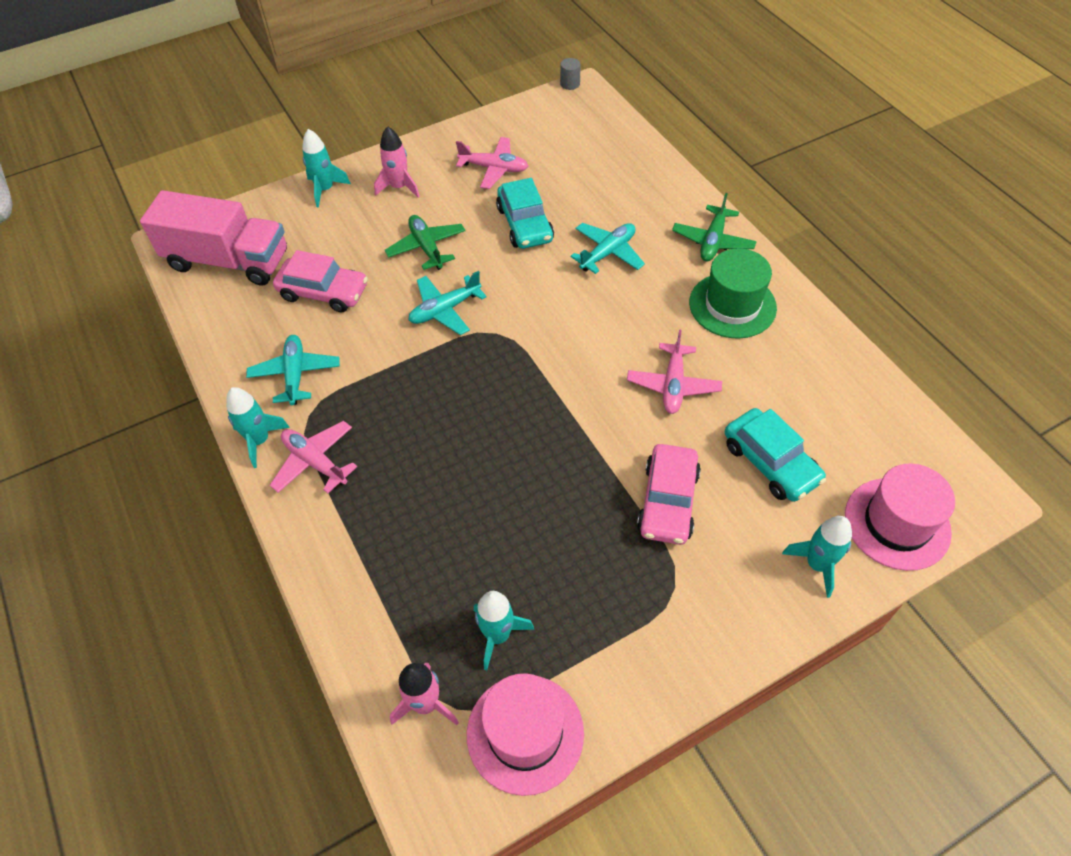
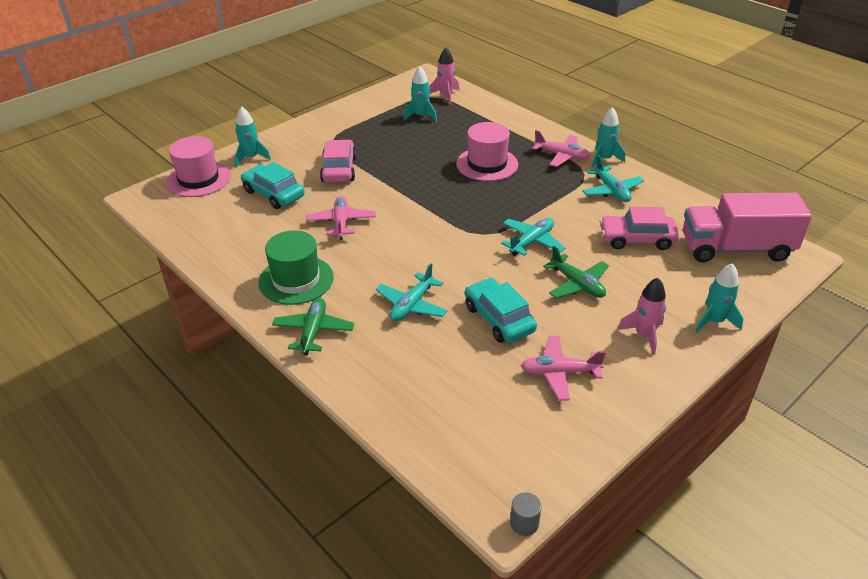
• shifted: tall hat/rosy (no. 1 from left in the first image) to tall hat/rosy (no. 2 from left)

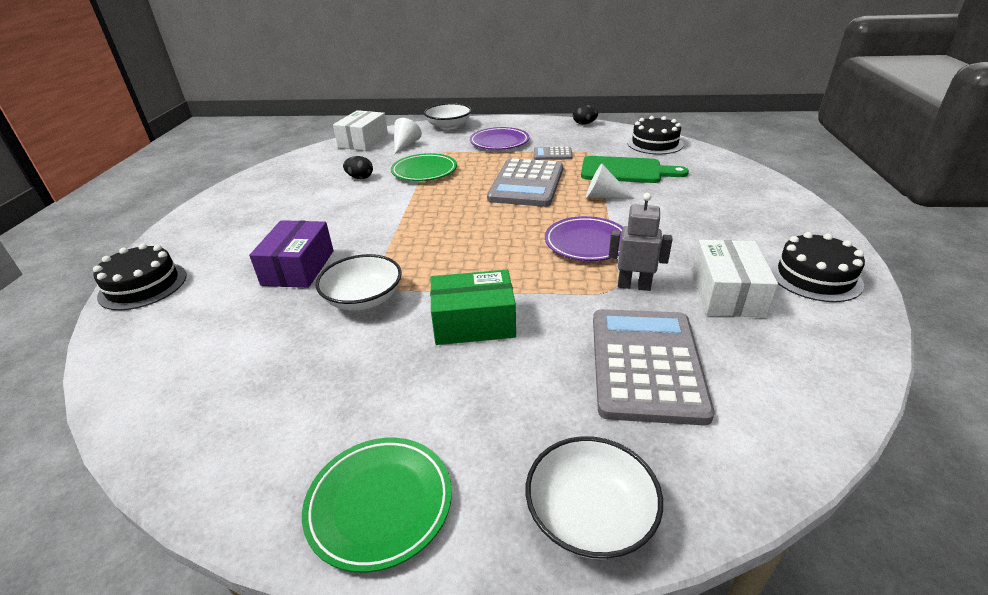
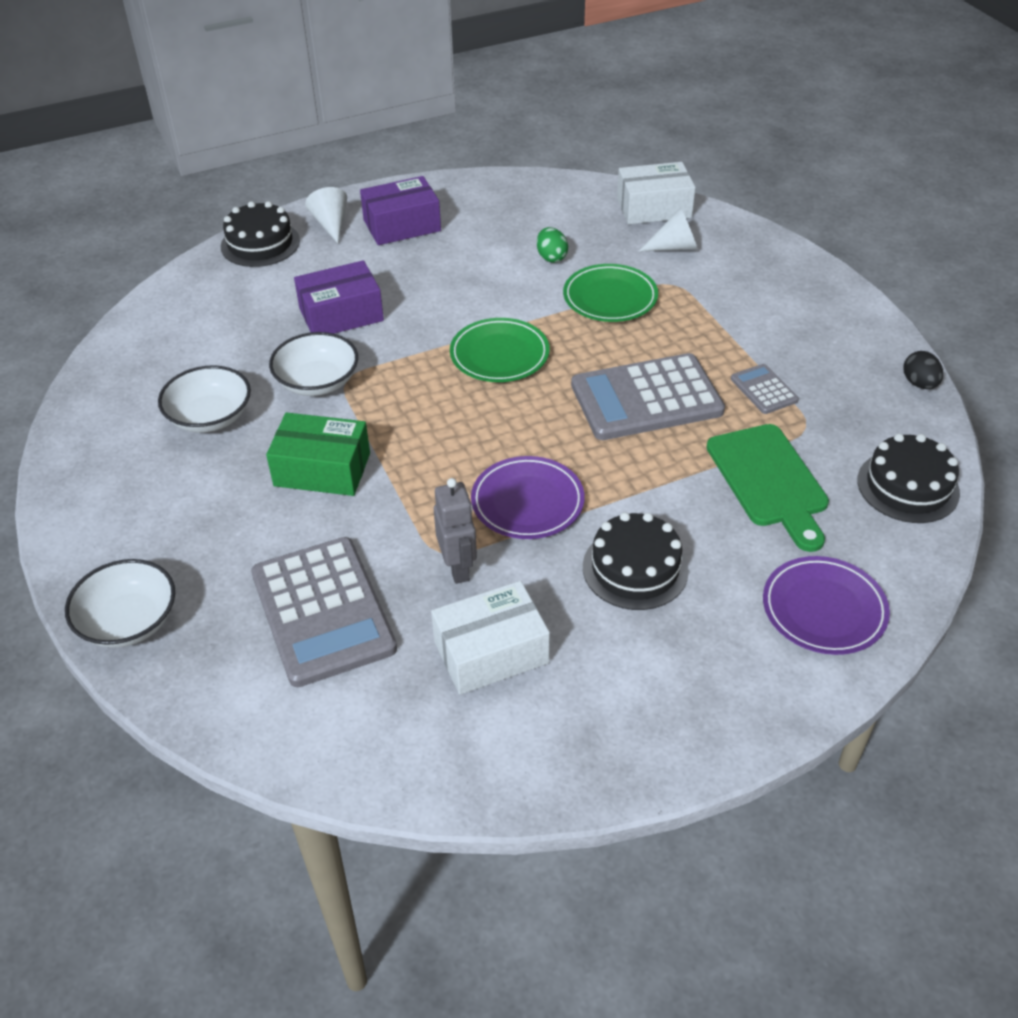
• shifted: bowl/snow-white (no. 2 from left)
• rotated: adding machine/grey (no. 3 from left in the first image) 90 degrees clockwise
• rotated: box/green 45 degrees counterclockwise
• shifted: cone shape/snow-white (no. 2 from left in the first image) to cone shape/snow-white (no. 1 from left)
• new: box/royal purple (no. 2 from left)
• shifted: plate/green (no. 1 from left)
• repainted: toy egg/jet-black (no. 1 from left) to toy egg/green
• shifted: gateau/jet-black (no. 3 from left in the first image) to gateau/jet-black (no. 2 from left)
• shifted: plate/royal purple (no. 1 from left in the first image) to plate/royal purple (no. 2 from left)

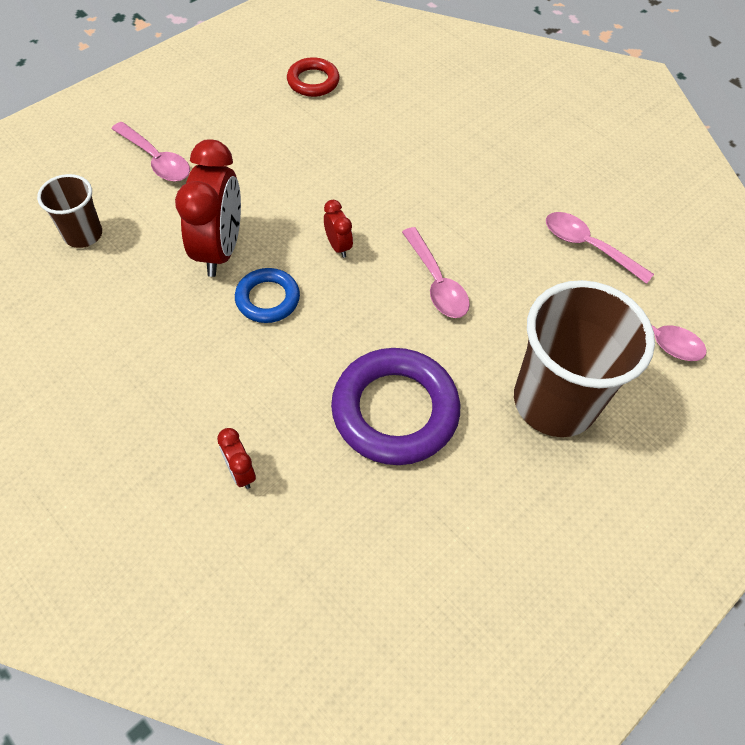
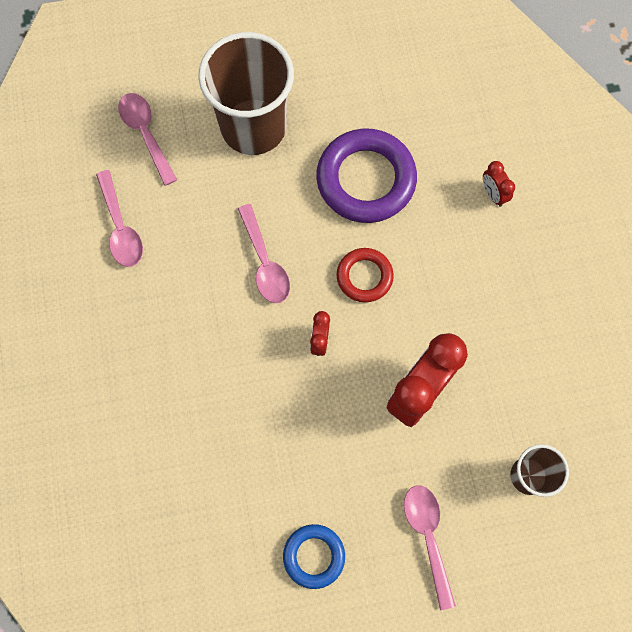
• rotated: tablespoon/rosy (no. 2 from left in the first image) 150 degrees clockwise
• shifted: torus/blue
• shifted: torus/scarlet
• rotated: clock/scarlet (no. 2 from left in the first image) 150 degrees clockwise

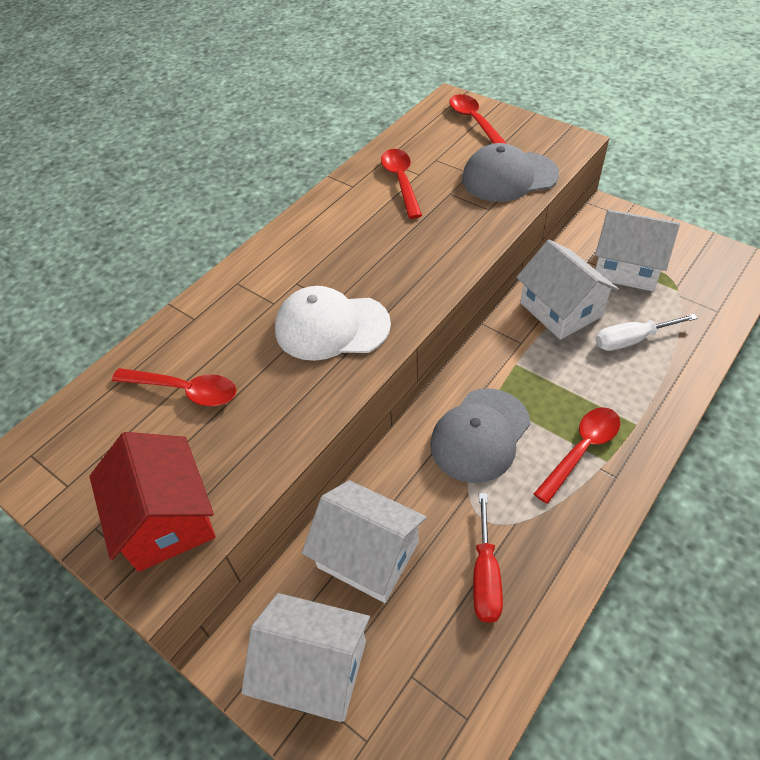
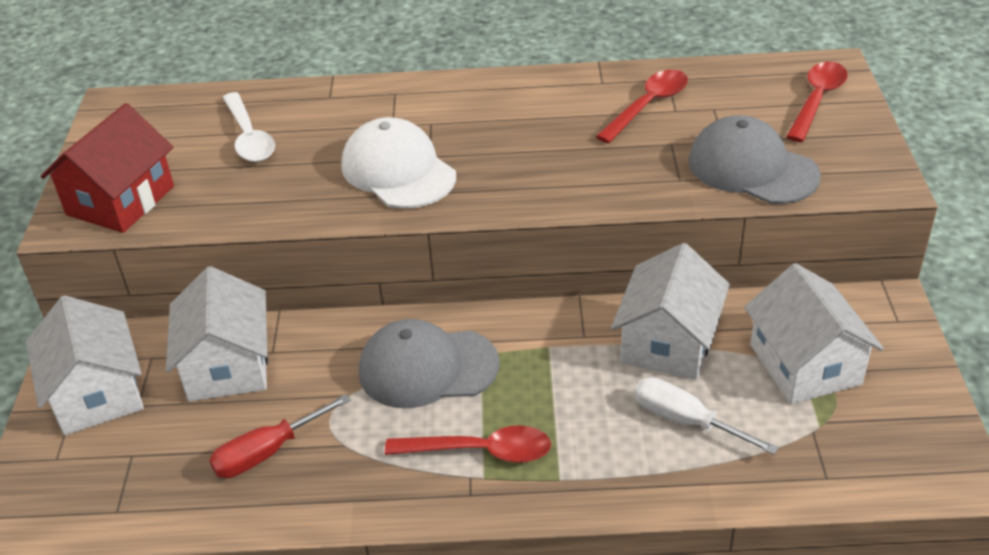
• repainted: tablespoon/scarlet (no. 1 from left) to tablespoon/snow-white

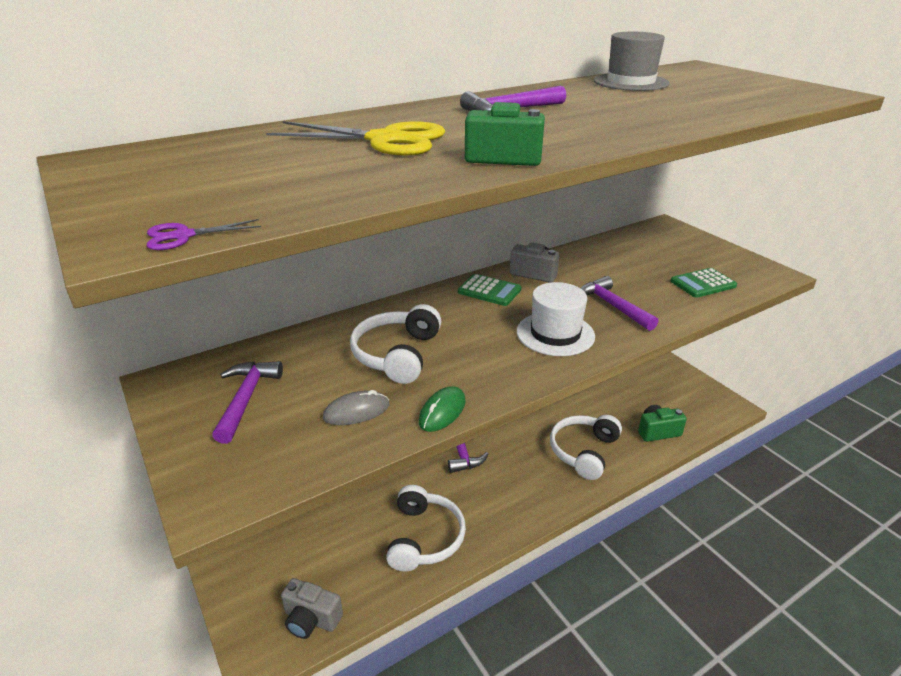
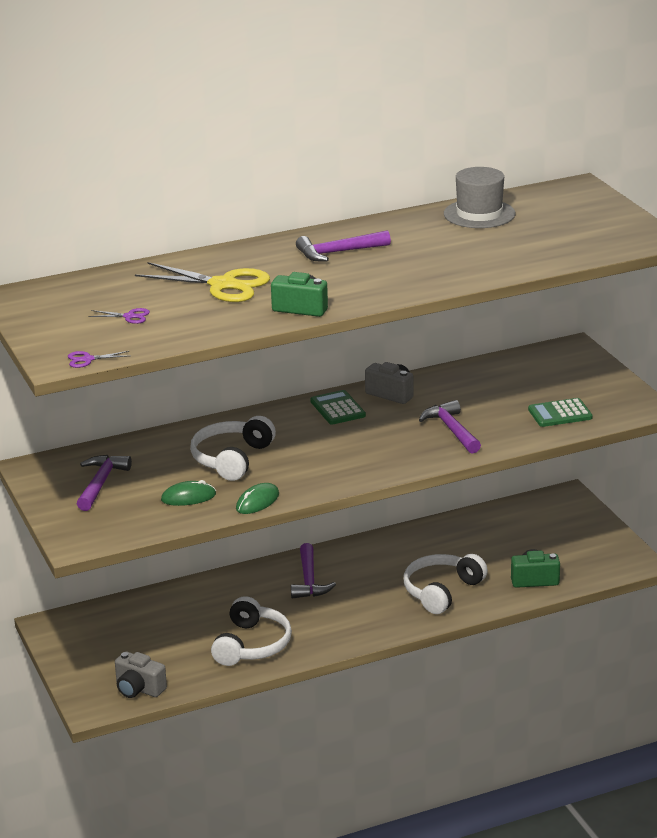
• new: pair of scissors/royal purple (no. 2 from left)
• repainted: computer mouse/grey to computer mouse/green (no. 1 from left)
• rotated: adding machine/green (no. 1 from left) 150 degrees counterclockwise
• gone: tall hat/snow-white

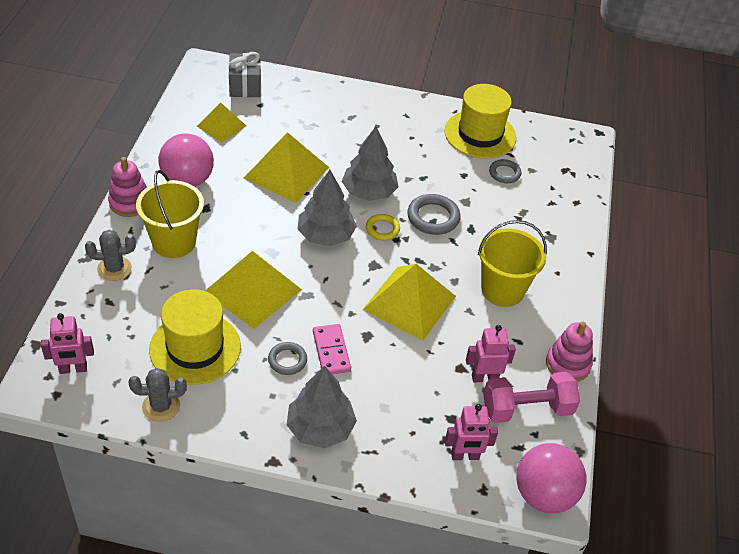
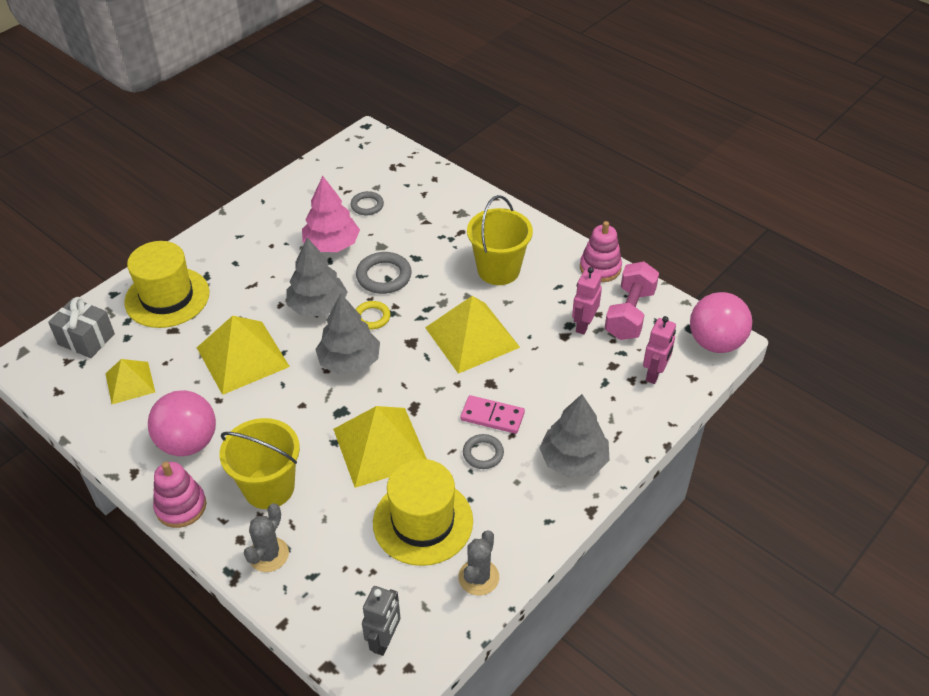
• shifted: tall hat/golden (no. 2 from left in the first image) to tall hat/golden (no. 1 from left)
• new: tree/rosy
• repainted: robot figure/rosy (no. 1 from left) to robot figure/grey

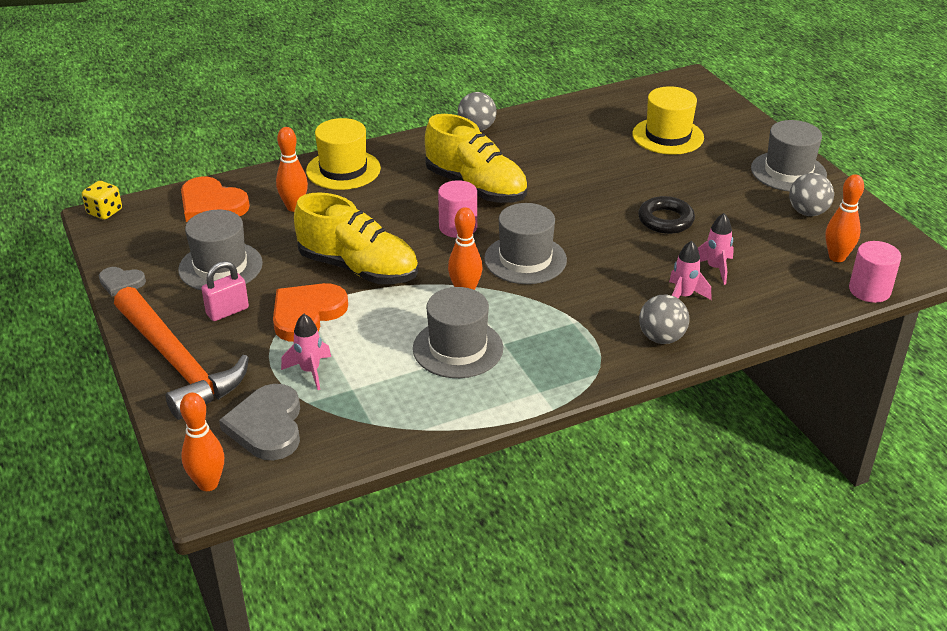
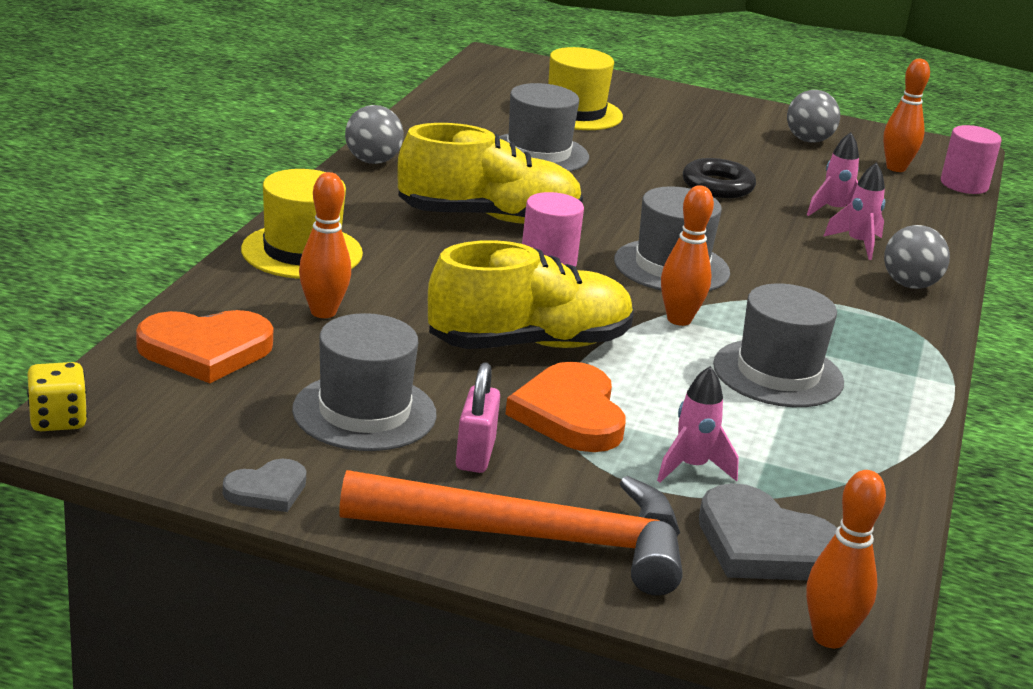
• shifted: tall hat/grey (no. 4 from left in the first image) to tall hat/grey (no. 2 from left)

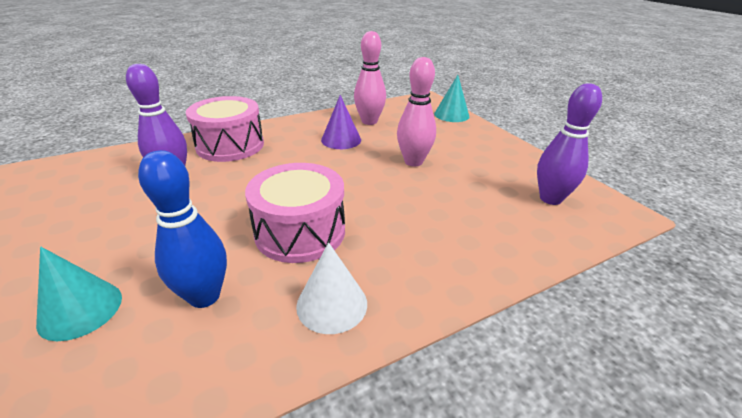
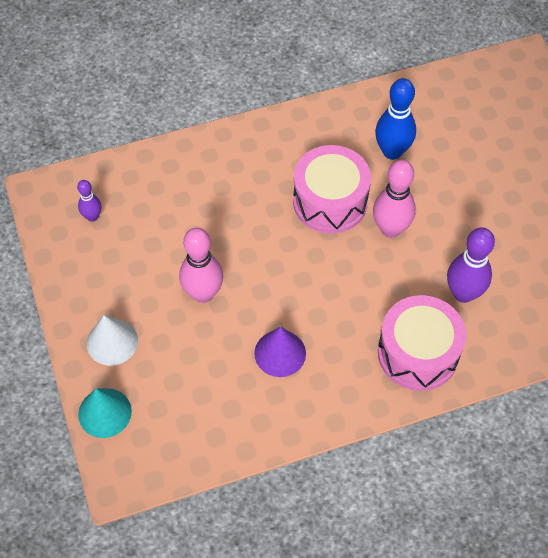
• scaled: skittle/royal purple (no. 2 from left in the first image) x0.55
• shifted: cone shape/snow-white
• shifted: skittle/rosy (no. 1 from left in the first image) to skittle/rosy (no. 2 from left)
• gone: cone shape/turquoise (no. 1 from left)

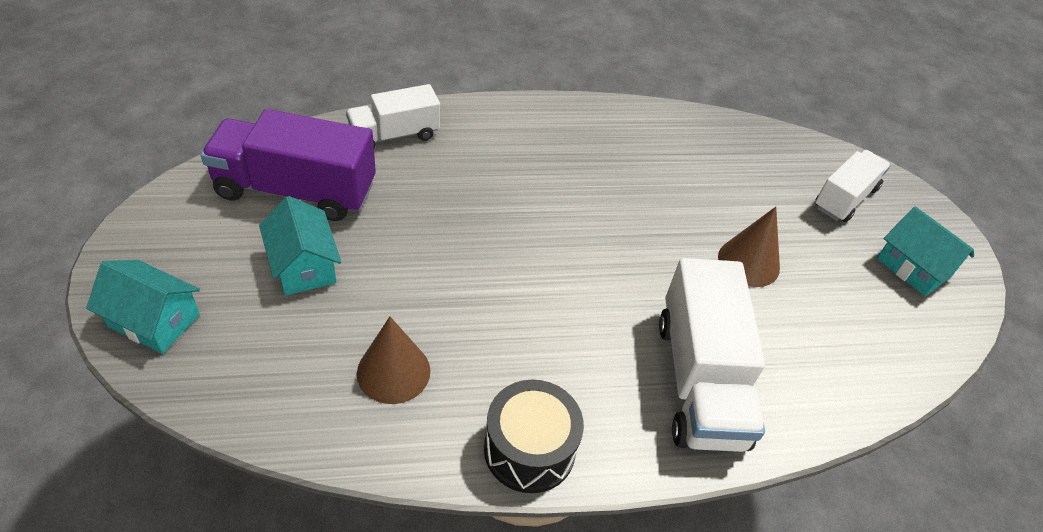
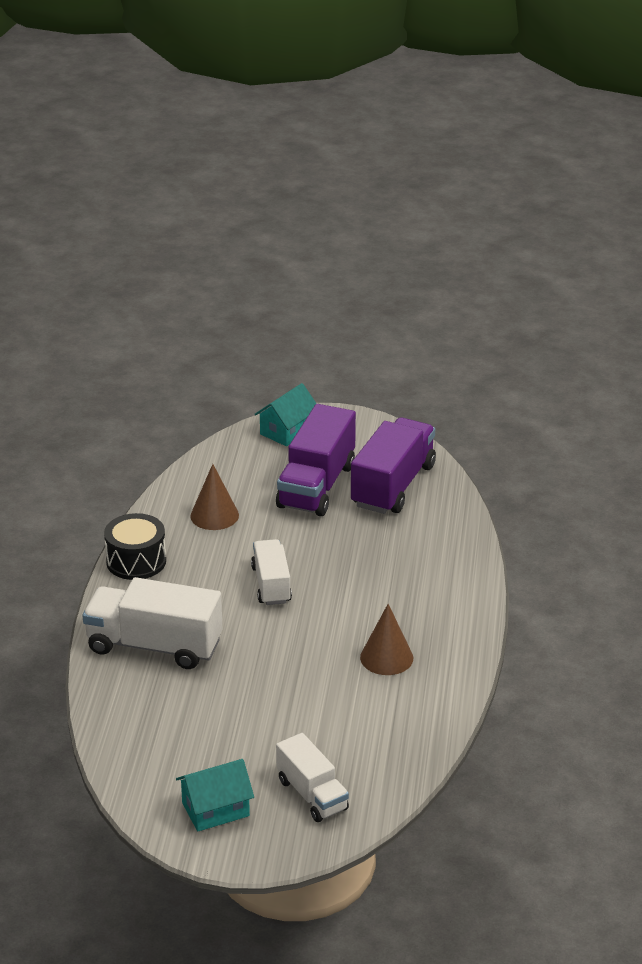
• shifted: toy truck/snow-white (no. 1 from left in the first image) to toy truck/snow-white (no. 2 from left)
• swapped: house/turquoise (no. 2 from left) to toy truck/royal purple (no. 1 from left)
• shifted: cone shape/dark brown (no. 2 from left)

